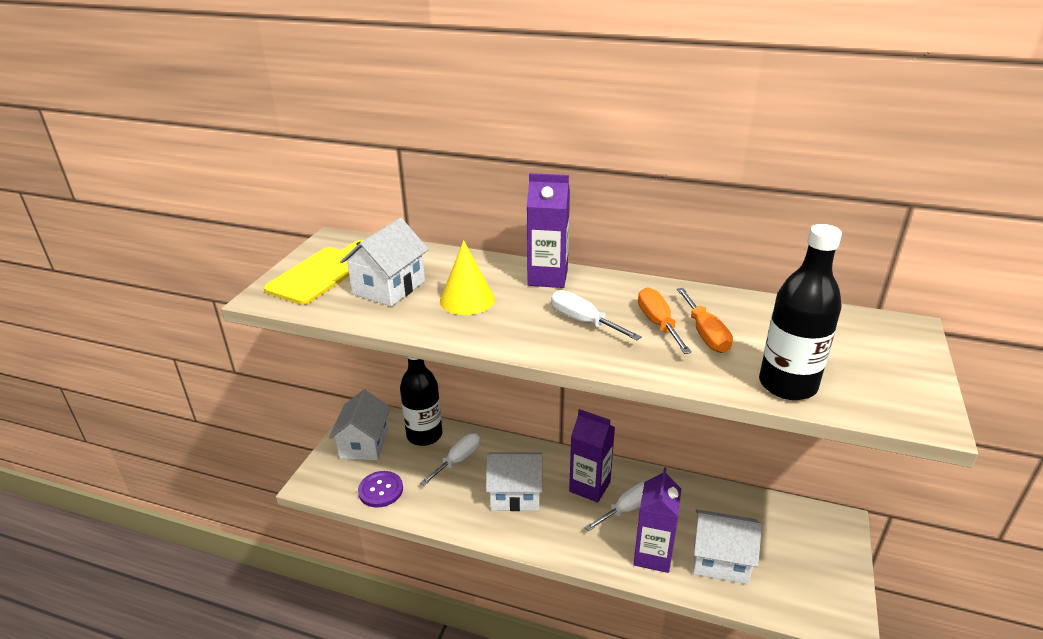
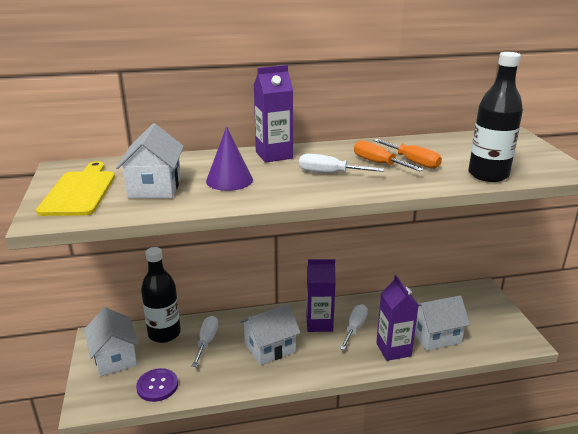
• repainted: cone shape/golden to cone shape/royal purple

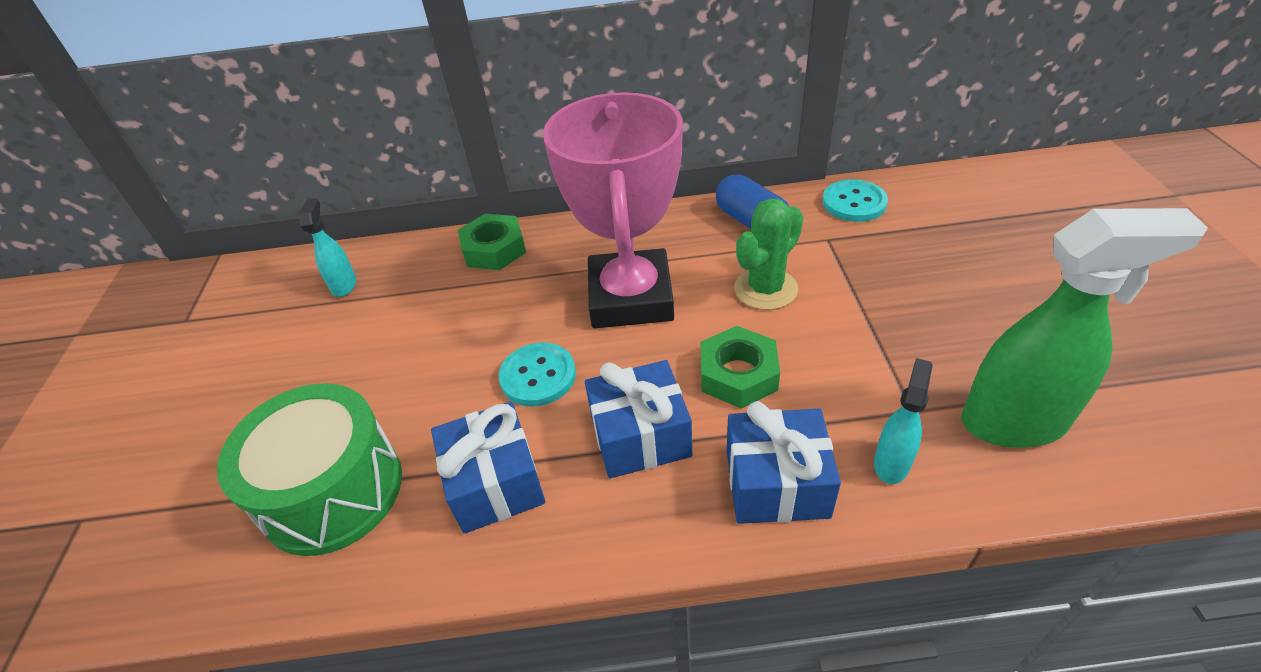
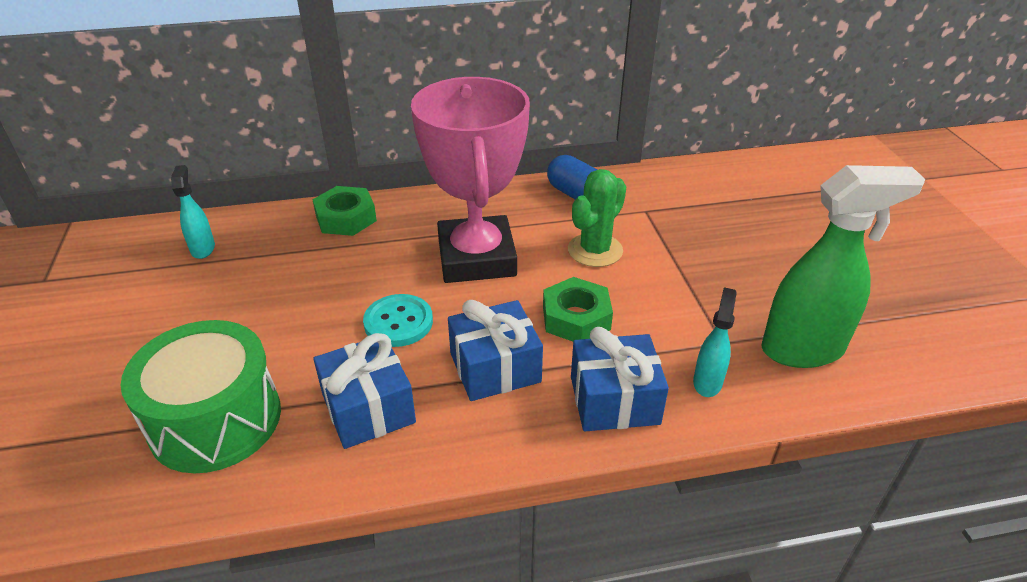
• gone: button/turquoise (no. 2 from left)

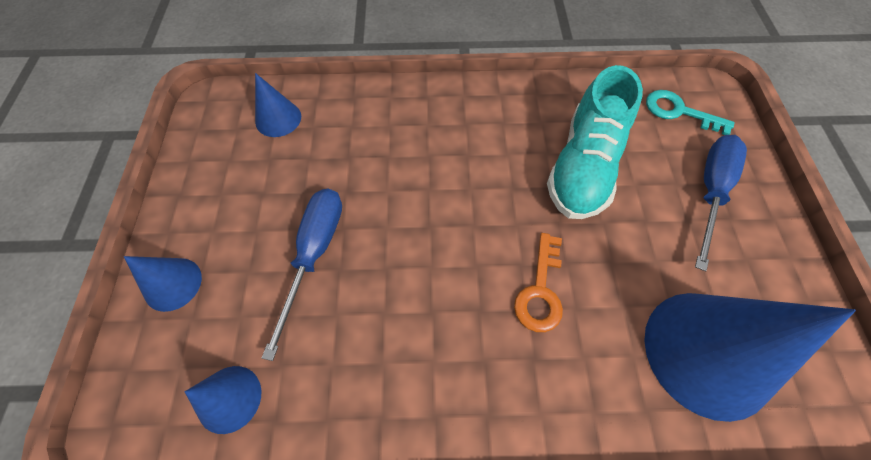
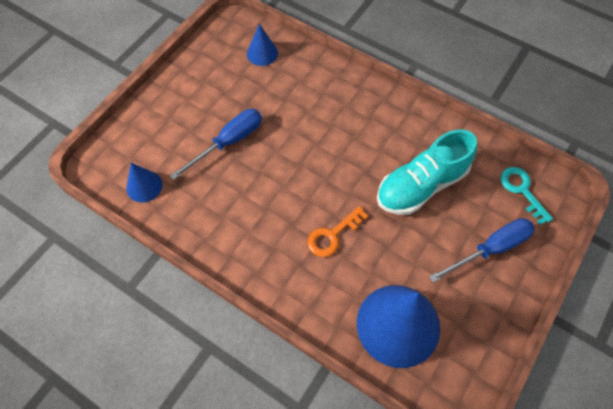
• gone: cone shape/blue (no. 1 from left)

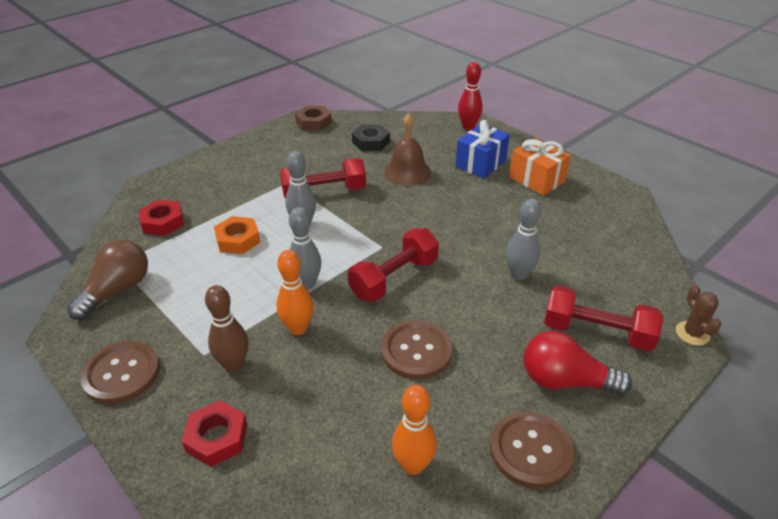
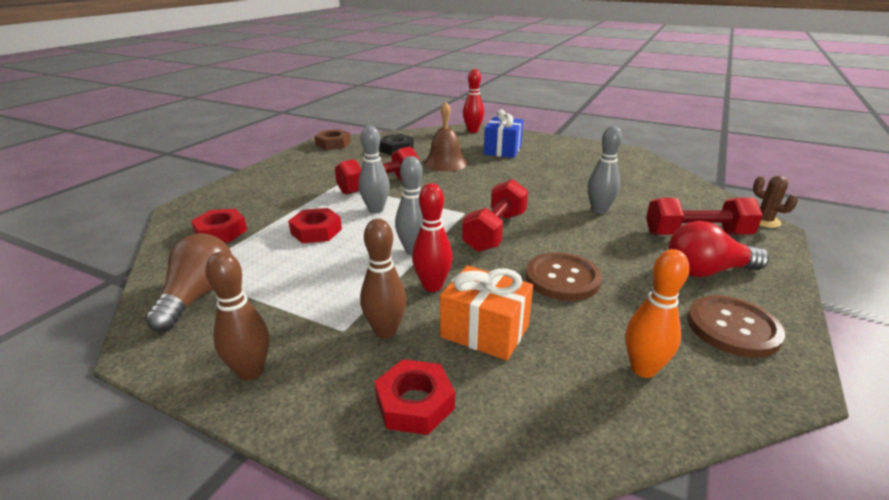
• swapped: button/dark brown (no. 1 from left) to skittle/dark brown (no. 1 from left)
• repainted: hex nut/bright orange to hex nut/scarlet (no. 2 from left)
• repainted: skittle/bright orange (no. 1 from left) to skittle/scarlet (no. 1 from left)
• shifted: gift/bright orange

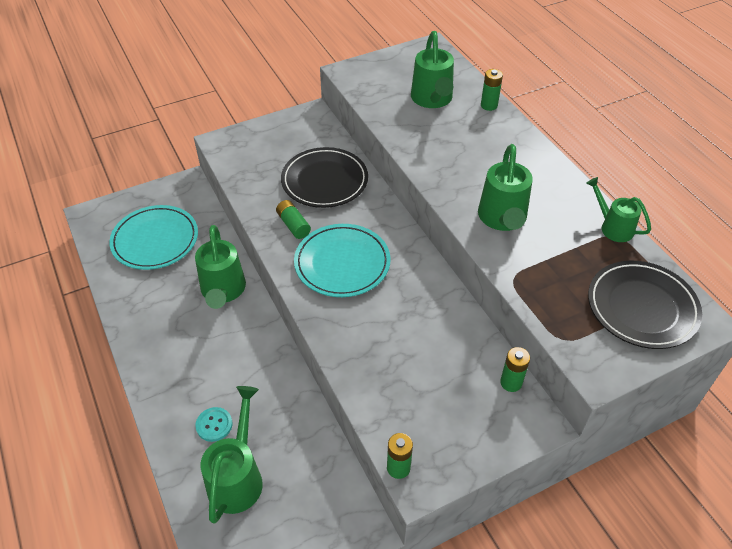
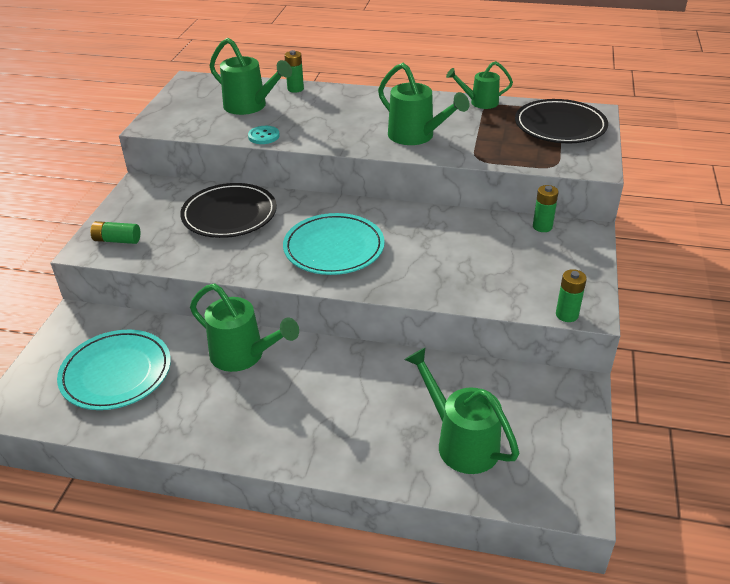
• shifted: power cell/green (no. 1 from left)
• shifted: button/turquoise

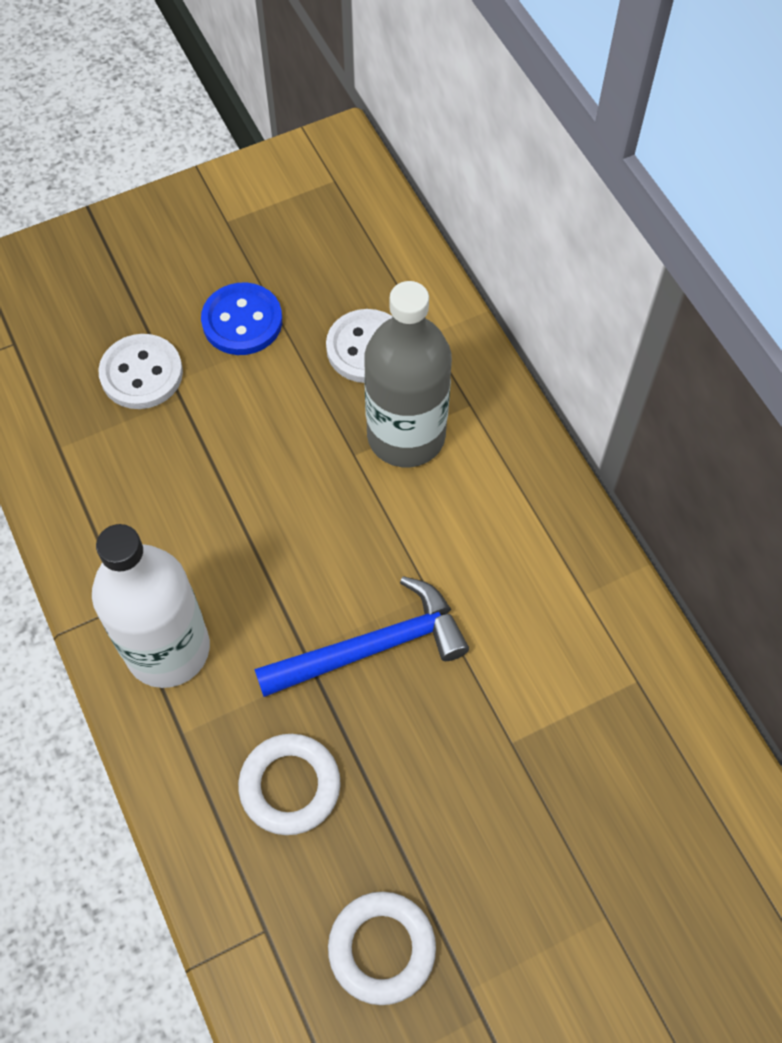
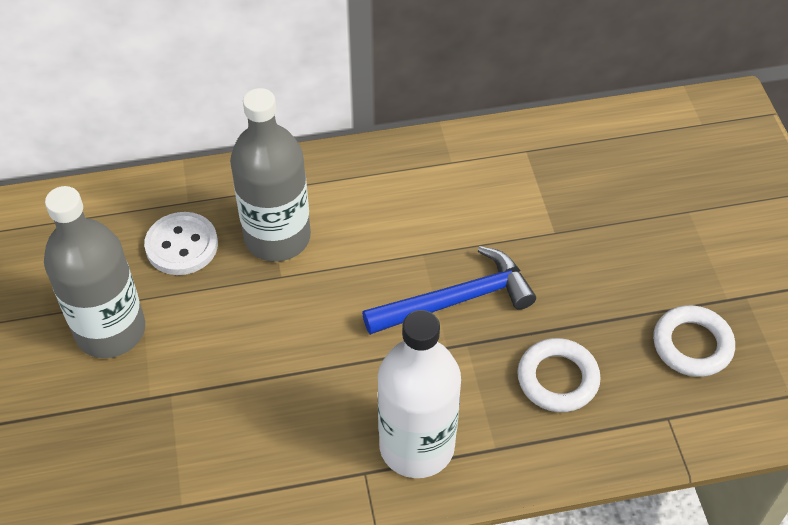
• swapped: button/blue to bottle/grey (no. 1 from left)
• rotated: hammer/blue 75 degrees clockwise
• gone: button/snow-white (no. 1 from left)

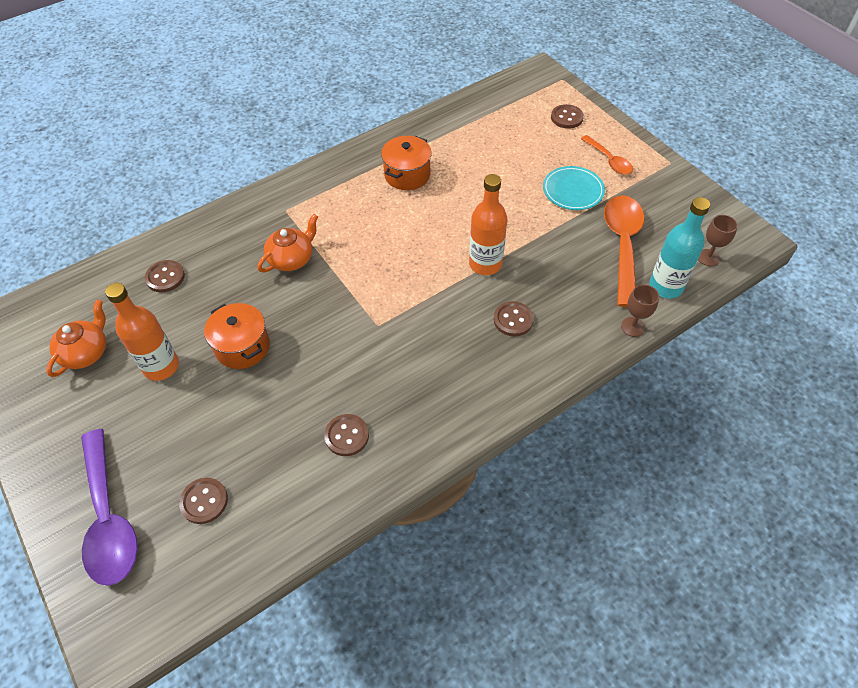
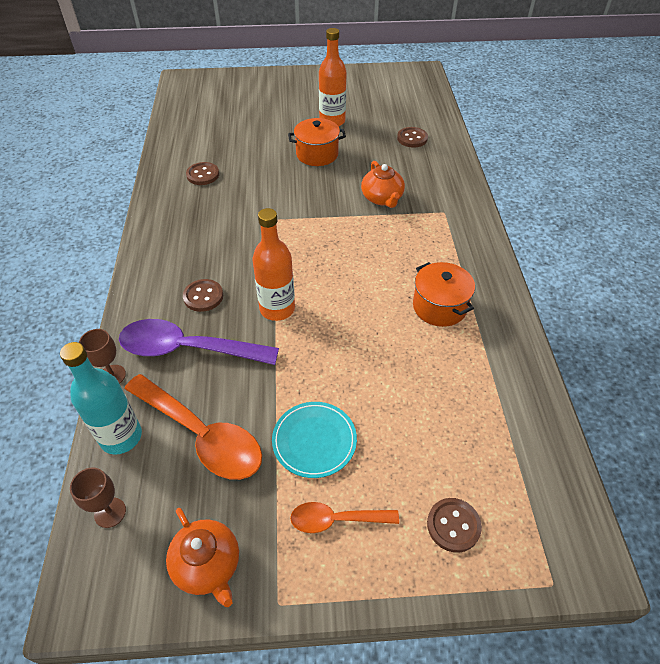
• shifted: tablespoon/royal purple
• shifted: china teapot/bright orange (no. 1 from left)
• gone: button/dark brown (no. 2 from left)

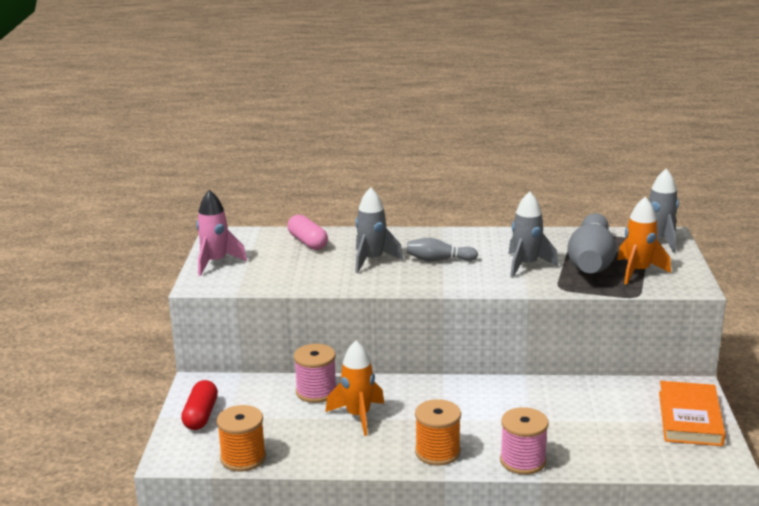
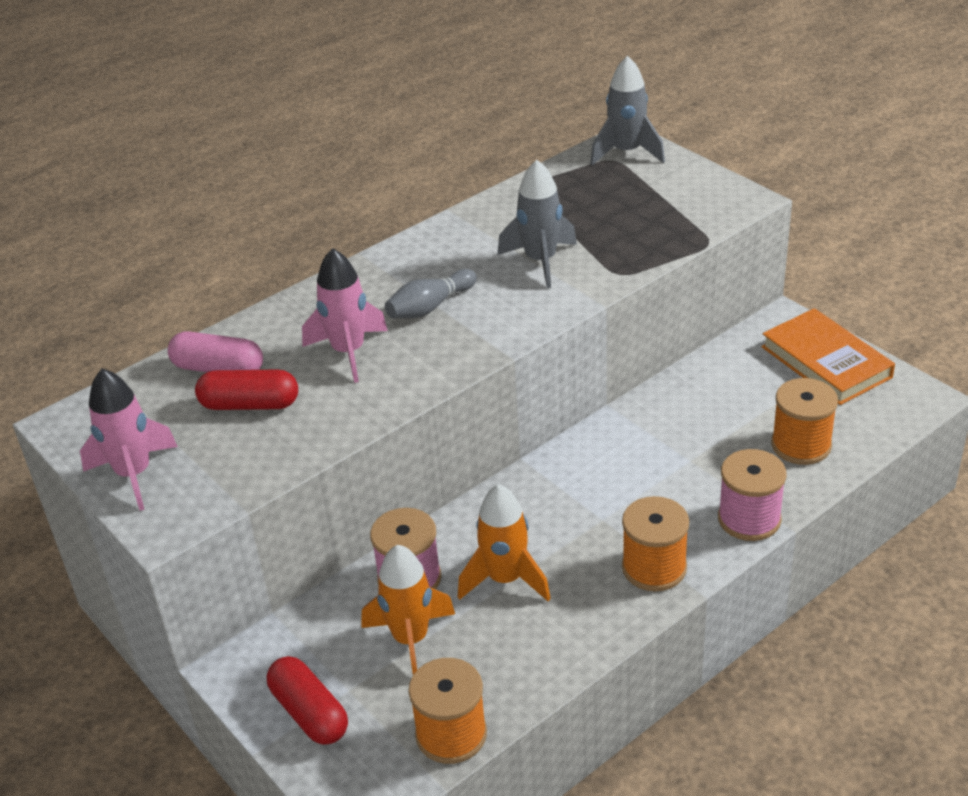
• new: pill shape/scarlet (no. 1 from left)
• repainted: rocket/grey (no. 1 from left) to rocket/rosy (no. 2 from left)
• shifted: rocket/bright orange (no. 2 from left in the first image) to rocket/bright orange (no. 1 from left)
• new: reel of thread/bright orange (no. 3 from left)
• gone: skittle/grey (no. 2 from left)

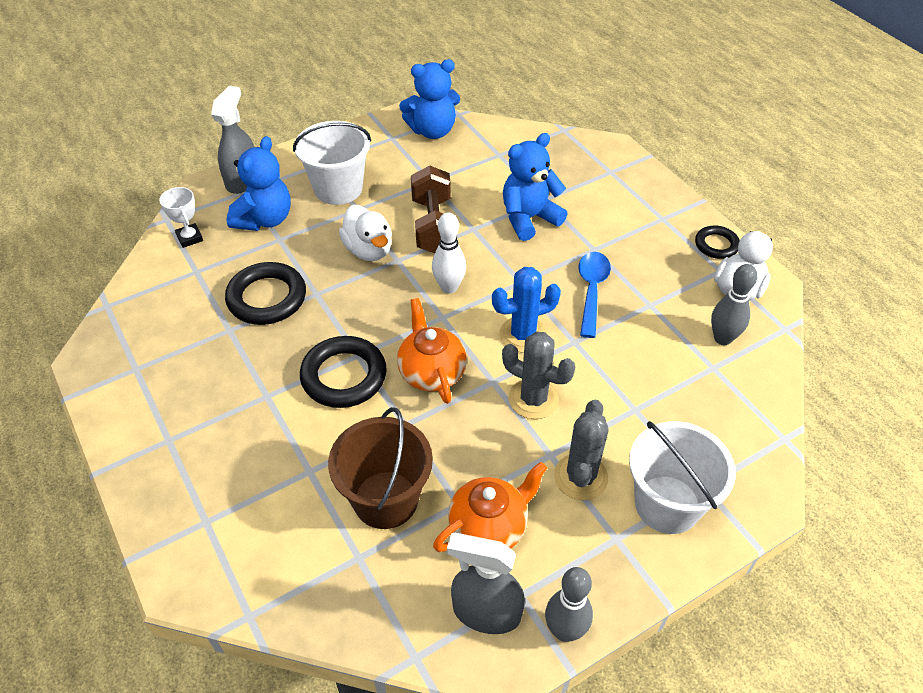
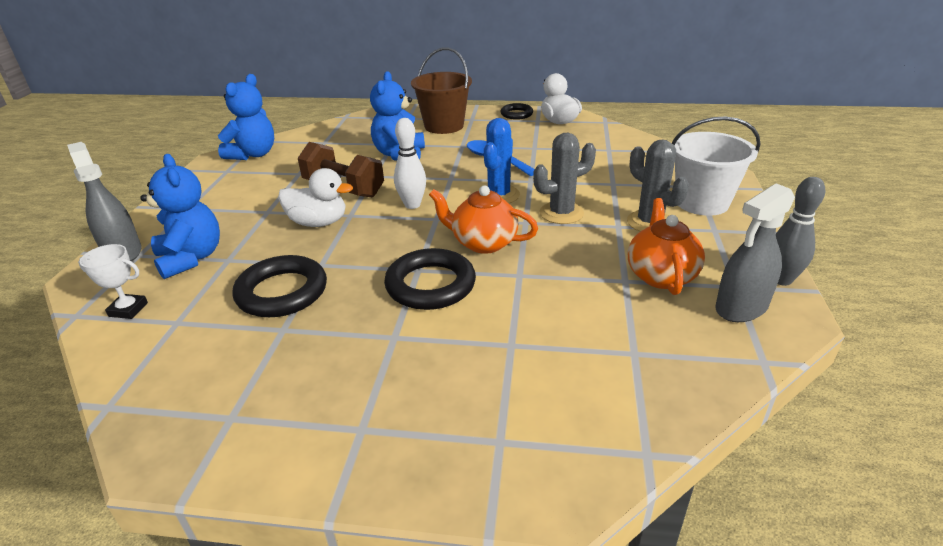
• shifted: sand bucket/dark brown
• gone: sand bucket/snow-white (no. 1 from left)
• gone: skittle/grey (no. 2 from left)

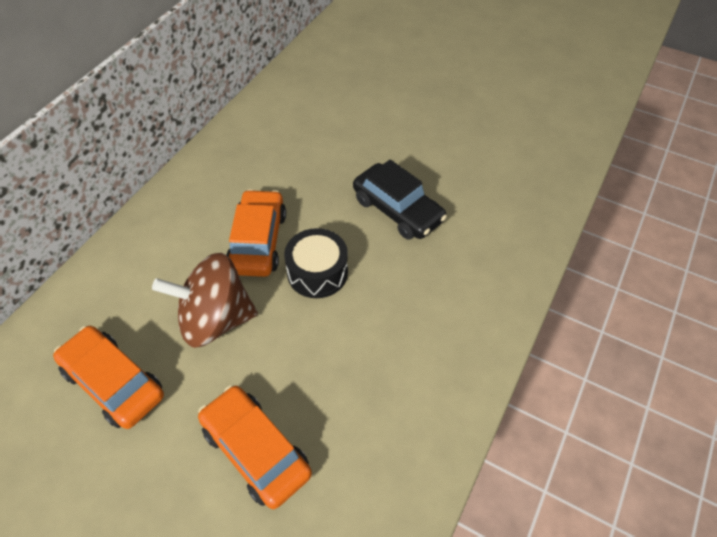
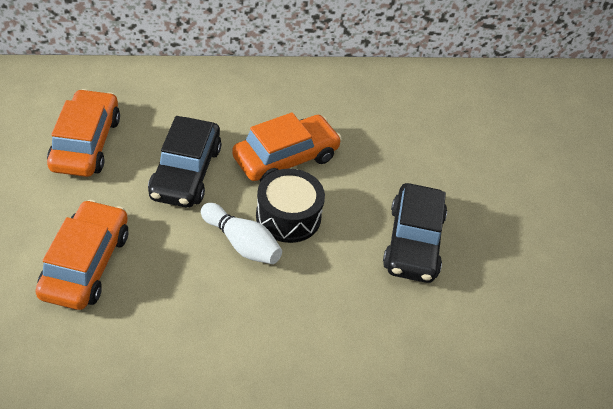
• swapped: spinning top/dark brown to car/jet-black (no. 1 from left)
• new: skittle/snow-white

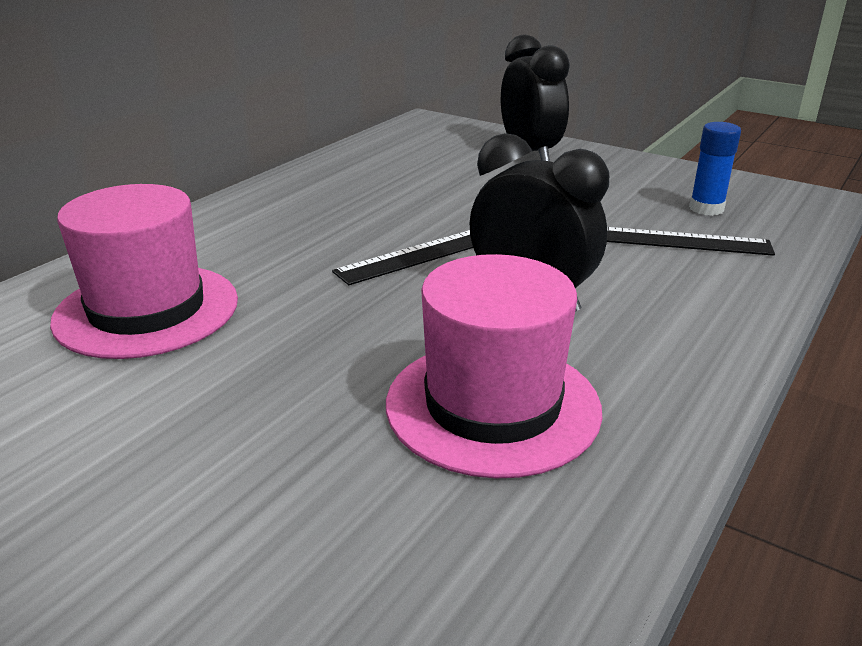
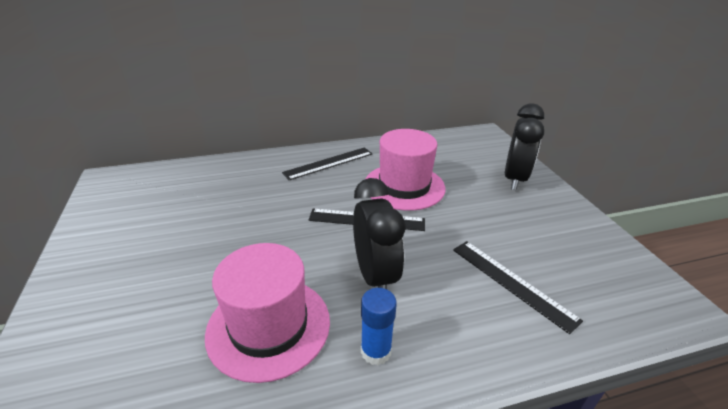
• new: straightedge/jet-black (no. 1 from left)
• shifted: glue/blue
• shifted: tall hat/rosy (no. 1 from left in the first image) to tall hat/rosy (no. 2 from left)

